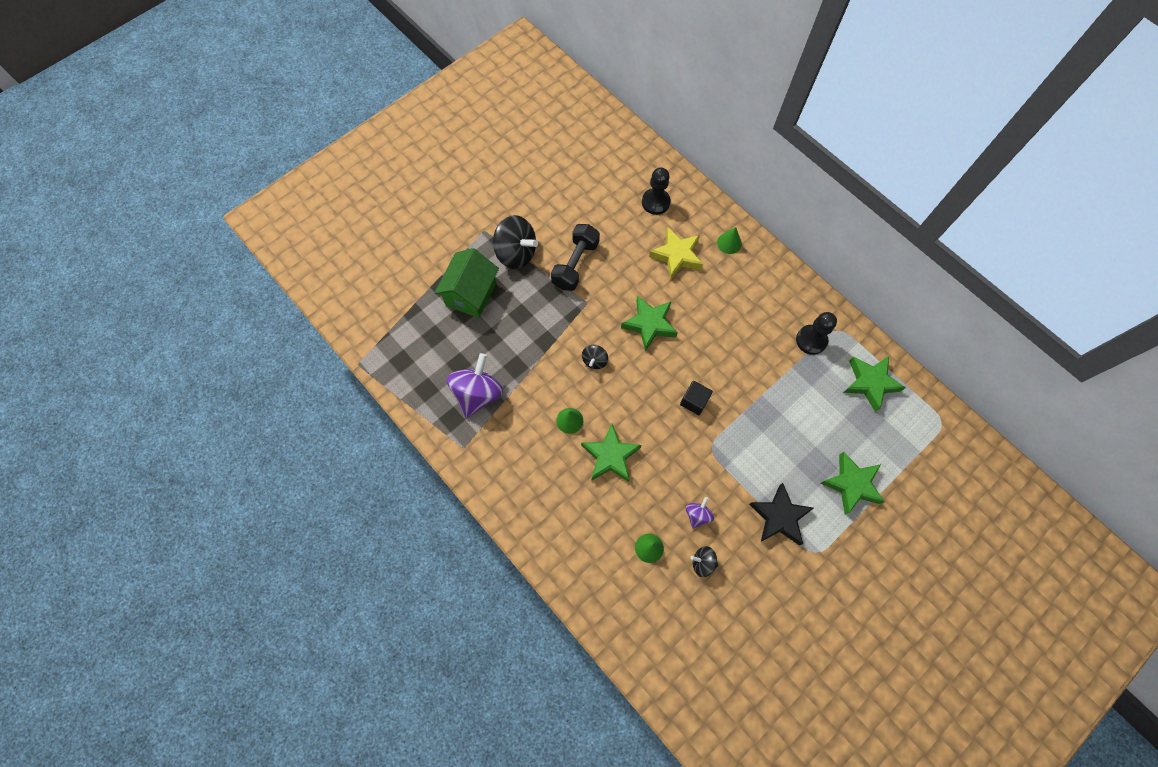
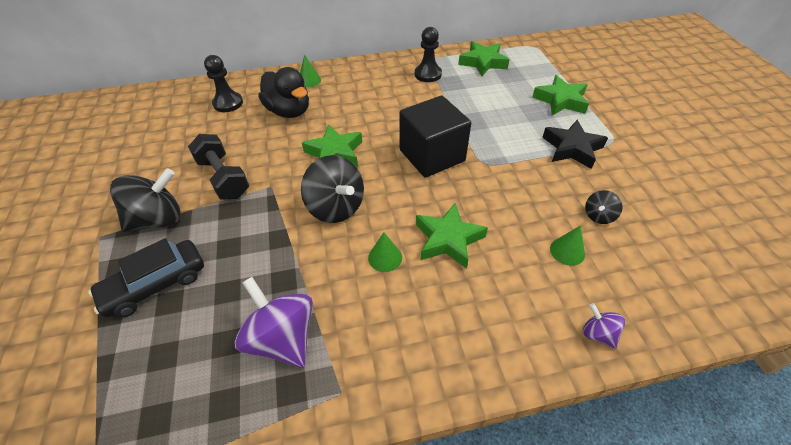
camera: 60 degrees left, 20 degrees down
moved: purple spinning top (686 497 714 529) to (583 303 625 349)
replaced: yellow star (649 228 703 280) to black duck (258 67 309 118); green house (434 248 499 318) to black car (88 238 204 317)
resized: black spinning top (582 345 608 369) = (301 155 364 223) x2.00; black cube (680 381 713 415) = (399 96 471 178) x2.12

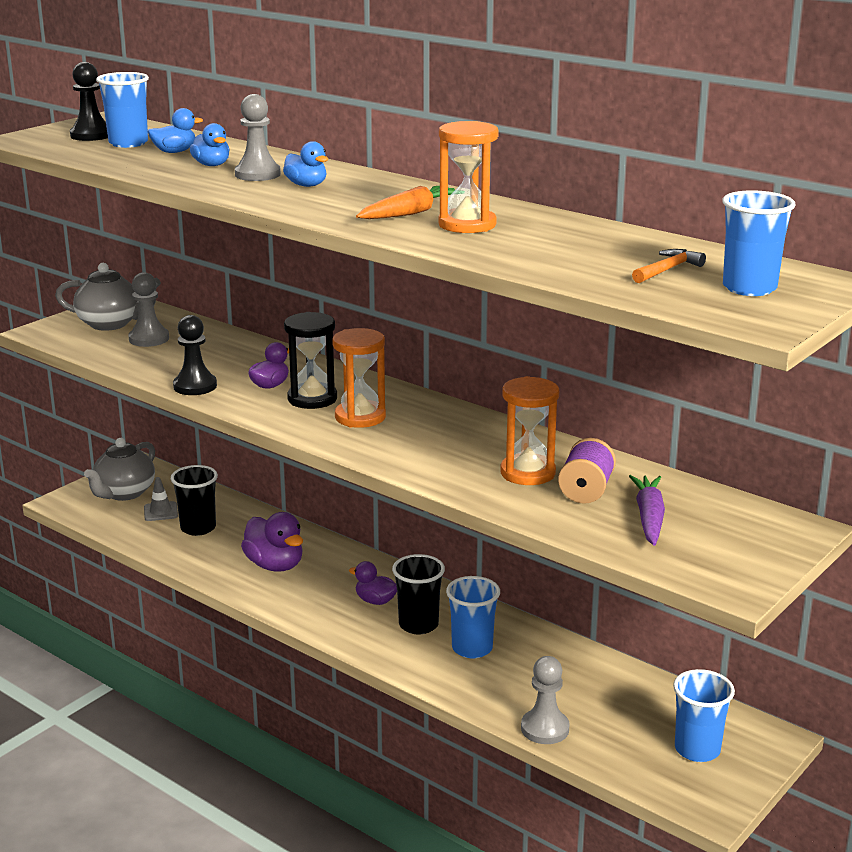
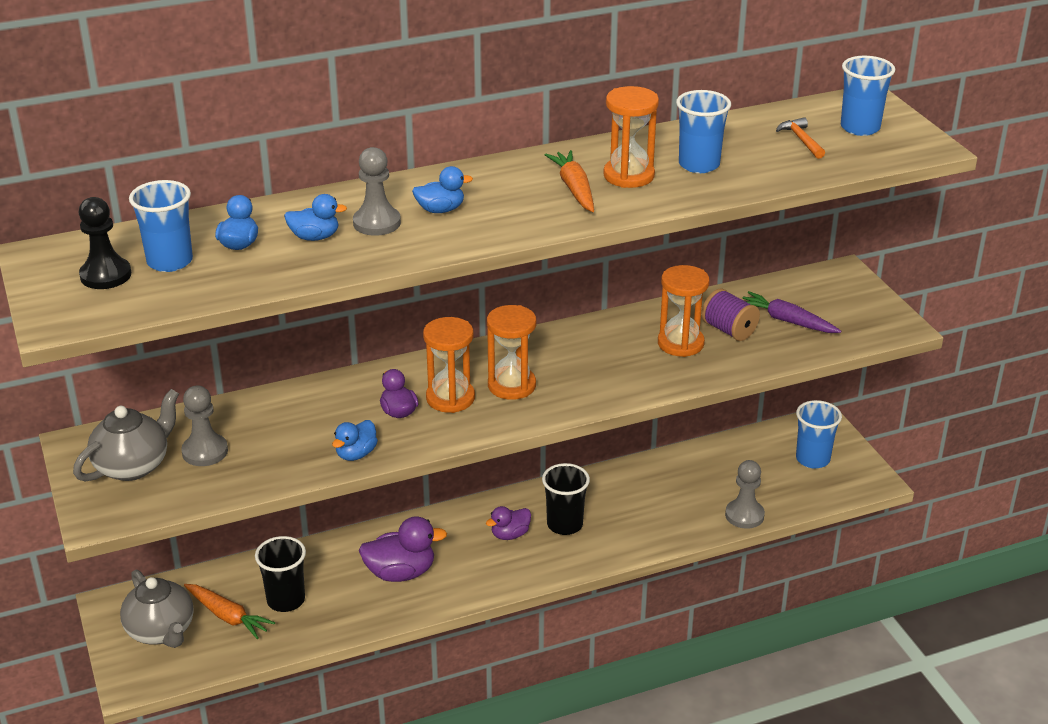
camera: 60 degrees left, 10 degrees up
moved: blue cup (446 576 500 658) to (676 90 731 173)
replaced: black pawn (173 315 217 395) to blue duck (332 420 378 461); grey traffic cone (144 477 178 521) to orange carrot (184 584 275 639)
recoloured: black hourglass (284 312 337 409) to orange hourglass (423 317 475 413)

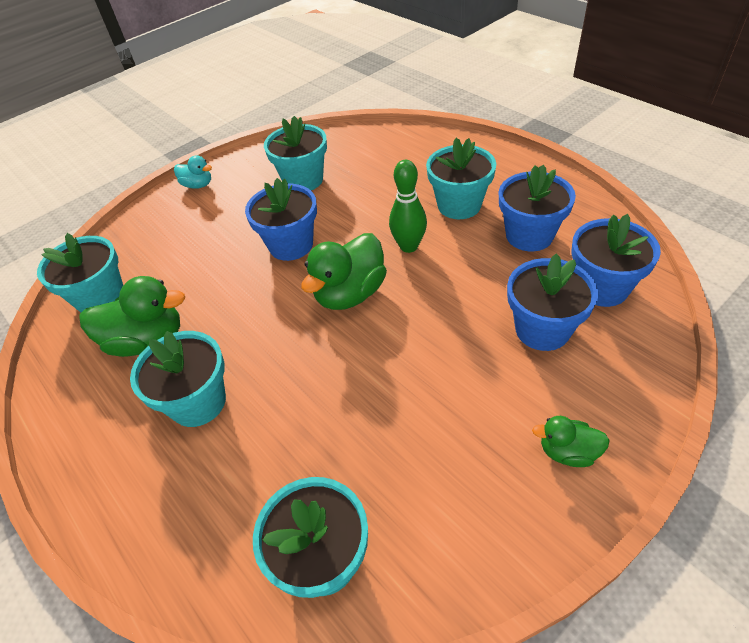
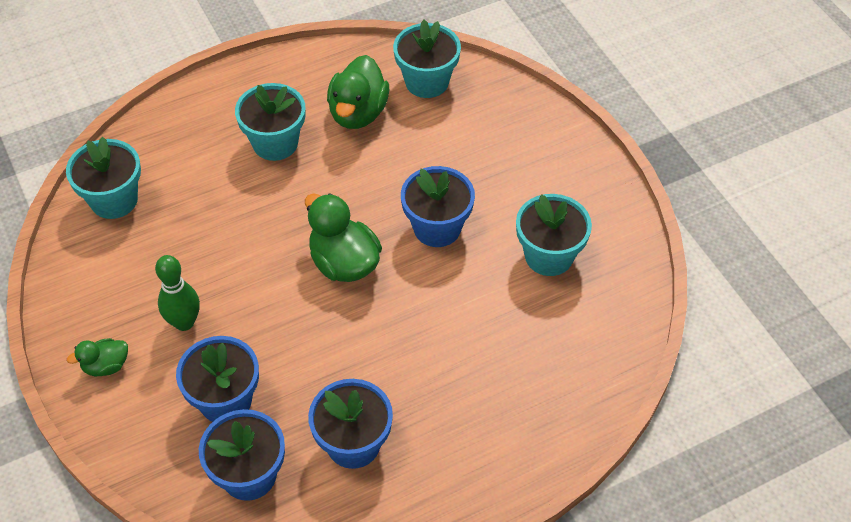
camera: 100 degrees right, 5 degrees up
removed: turquoise flower pot (426 138 496 219); turquoise duck (174 155 212 189)
moved: green bowling pin (389 160 427 253) to (155 255 200 331)
turned: green duck (532 416 610 467) = (67 338 128 376) 135 degrees counterclockwise

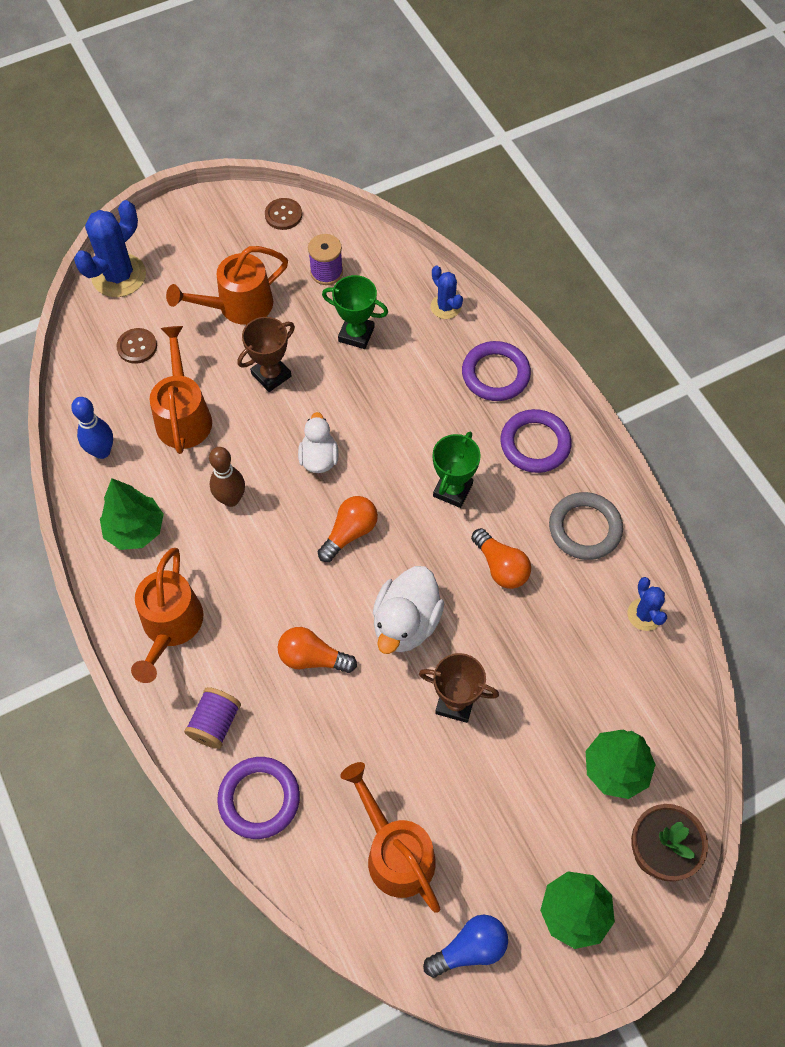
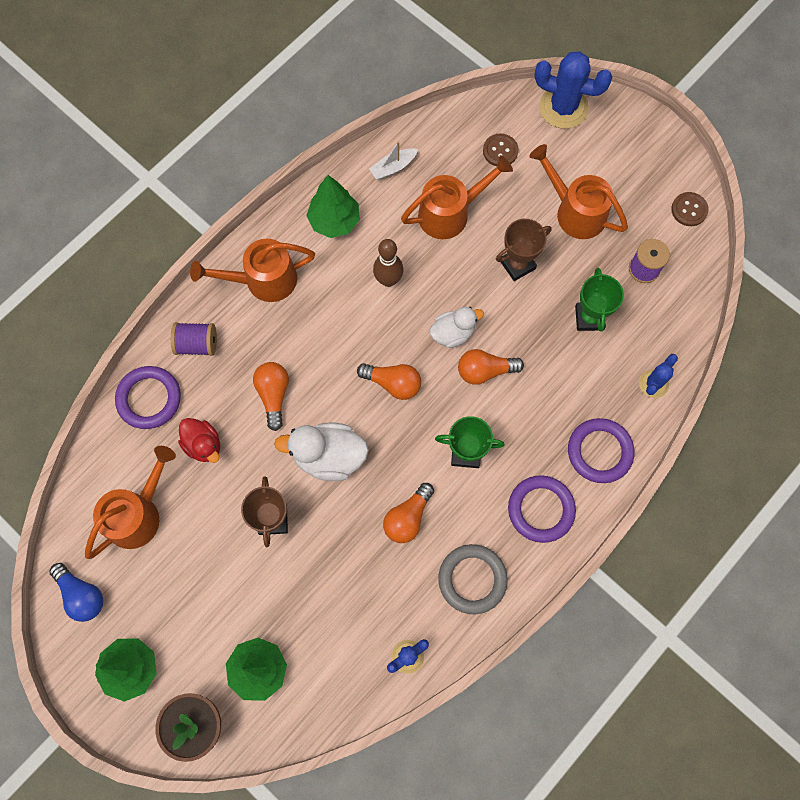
camera: 70 degrees right, 10 degrees up
added: orange light bulb (458 349 524 385); red duck (178 418 220 463)
replaced: blue bowling pin (71 397 113 459) to white boat (369 142 418 180)
turned: brown trophy (237 317 295 392) = (496 219 552 281) 60 degrees counterclockwise

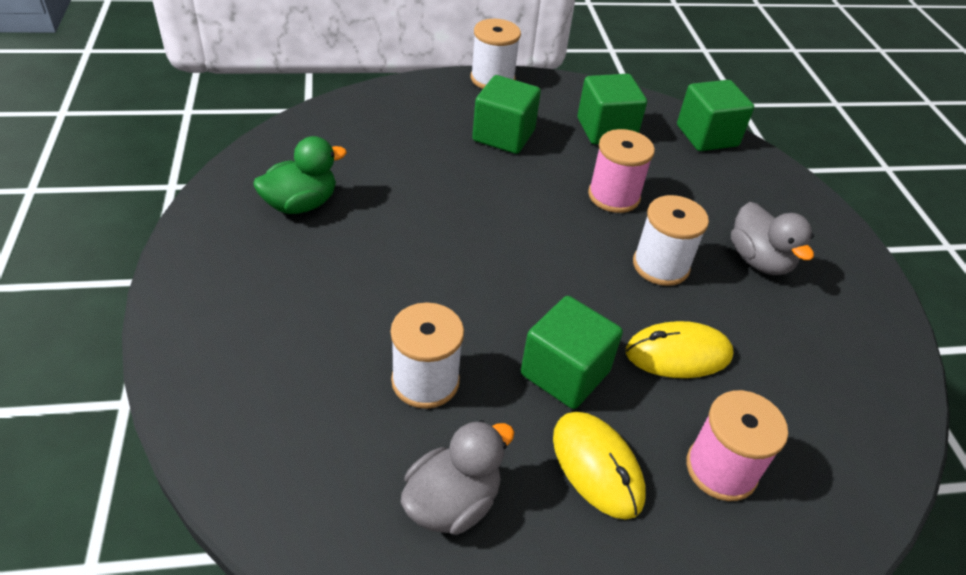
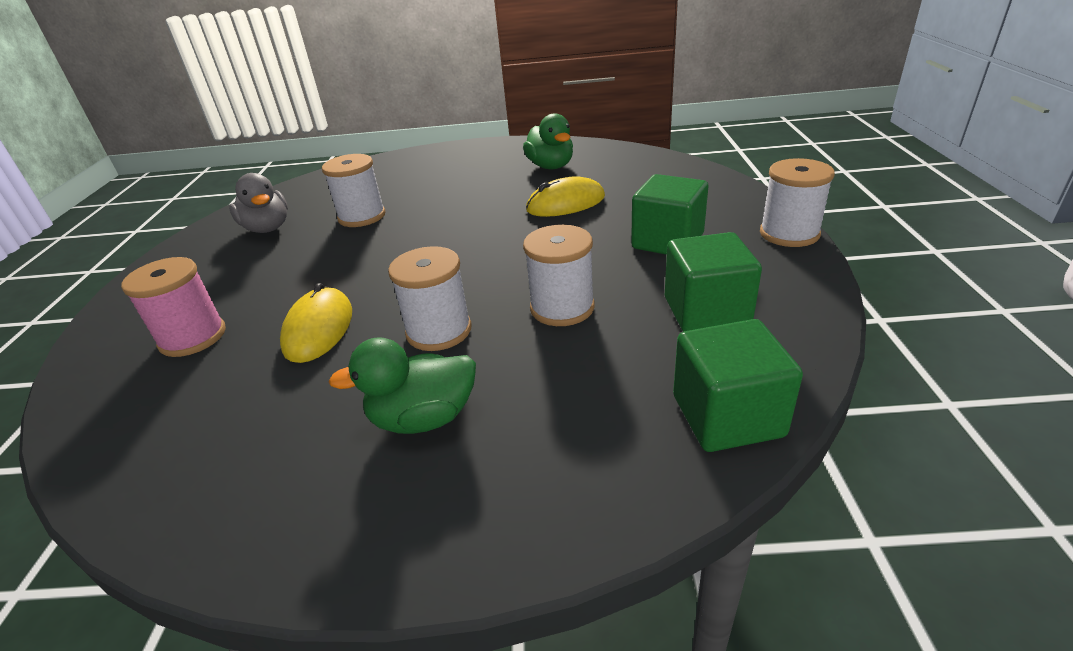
camera: 105 degrees right, 10 degrees down
removed: green cube (521 296 623 409)
moved: yellow mouse (553 412 646 519) to (526 176 605 217)
recoloured: pink spool (588 129 655 213) to white spool (523 225 594 326); grey duck (731 202 814 275) to green duck (329 337 476 434)

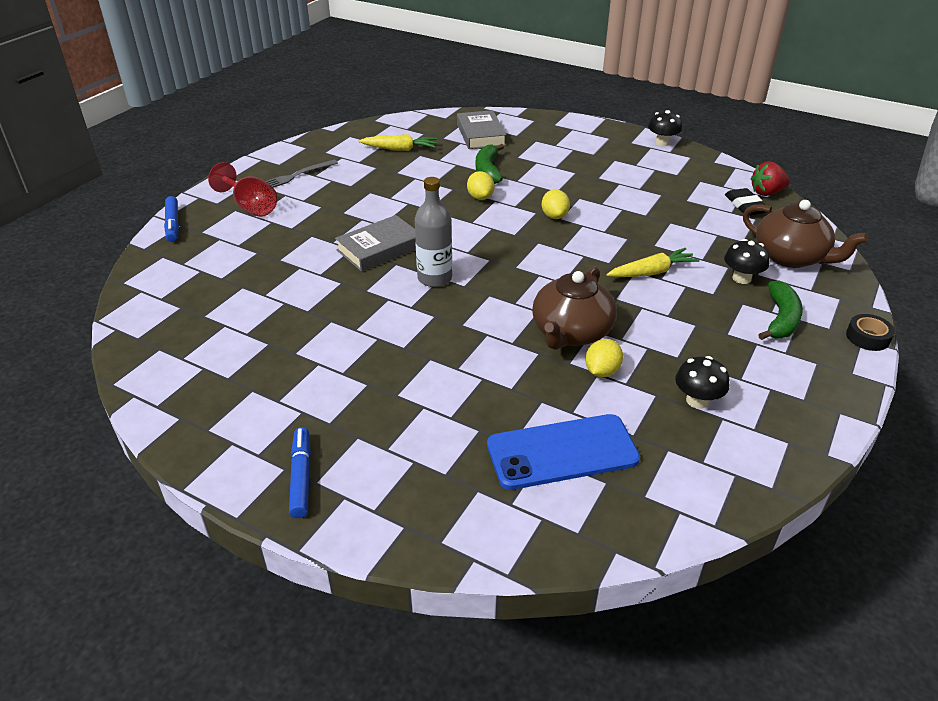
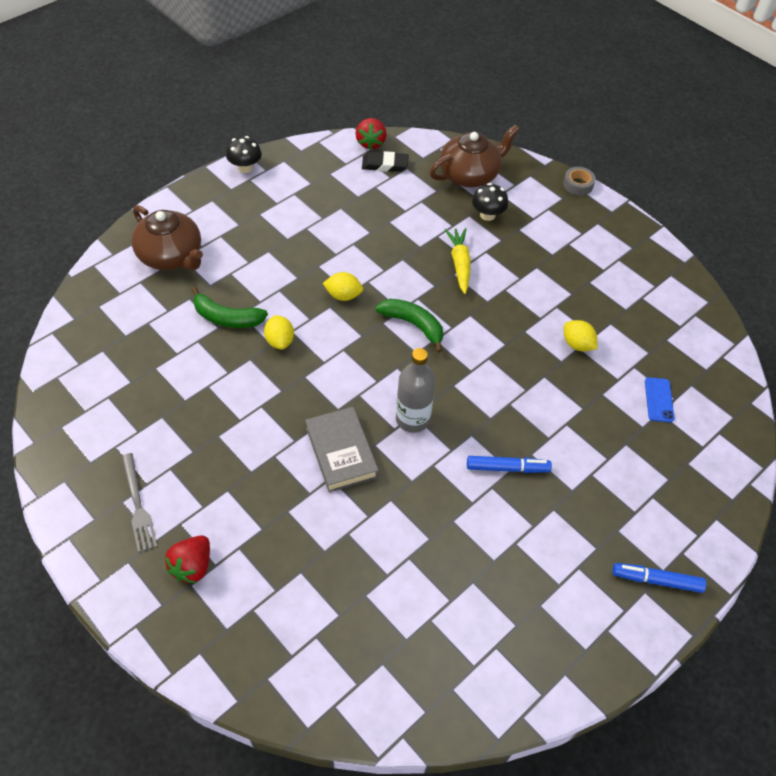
camera: 75 degrees left, 15 degrees up
removed: grey book (457 110 507 149); yellow carrot (359 134 437 151); black mushroom (675 356 729 409)
moved: blue marker (164 196 179 242) to (467 456 552 473); brown teapot (532 266 617 350) to (131 205 203 270); green banana (758 281 803 340) to (375 299 443 353)
replaced: red goblet (208 162 277 217) to red strawberry (165 535 210 583)
recoloured: black tape (846 314 895 351) to grey tape (563 167 596 195)
turned: yellow lemon (467 171 494 200) = (264 315 294 349) 75 degrees clockwise
resized: blue phone (487 414 640 490) = (645 377 674 422) x0.48

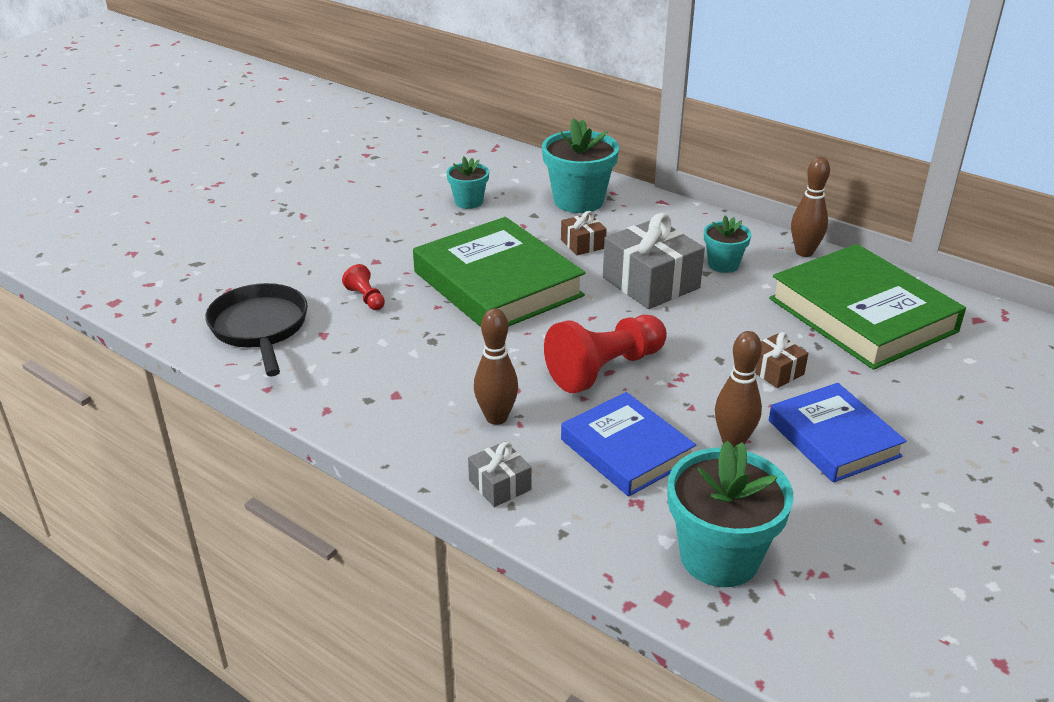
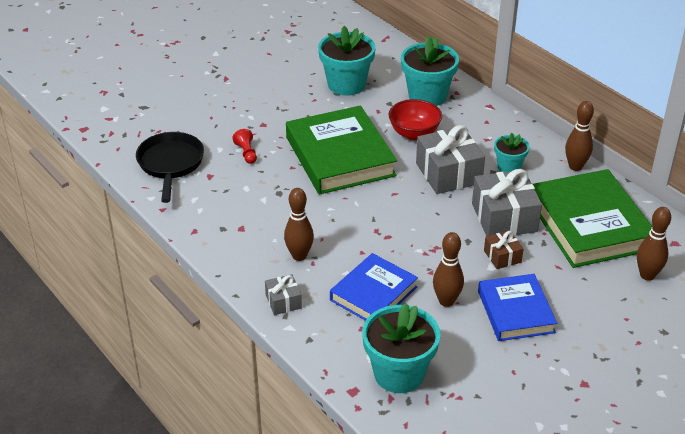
camera: 15 degrees right, 5 degrees up
removed: red pawn (544 315 667 393)
added: grey gift (472 169 542 237); brown bowling pin (637 207 671 281)
replaced: brown gift (561 211 607 255) to red bowl (388 99 442 140)
turned: blue book (561 392 696 497) = (330 253 418 321) 60 degrees clockwise
resized: turquoise flower pot (447 157 489 209) = (318 26 376 96) x1.79

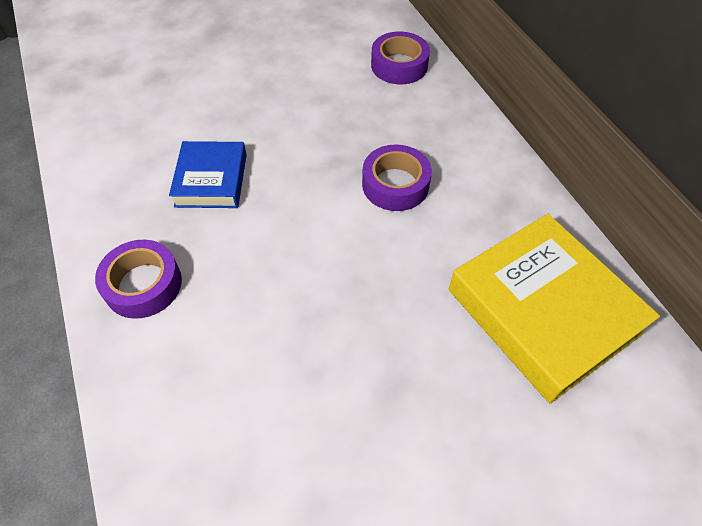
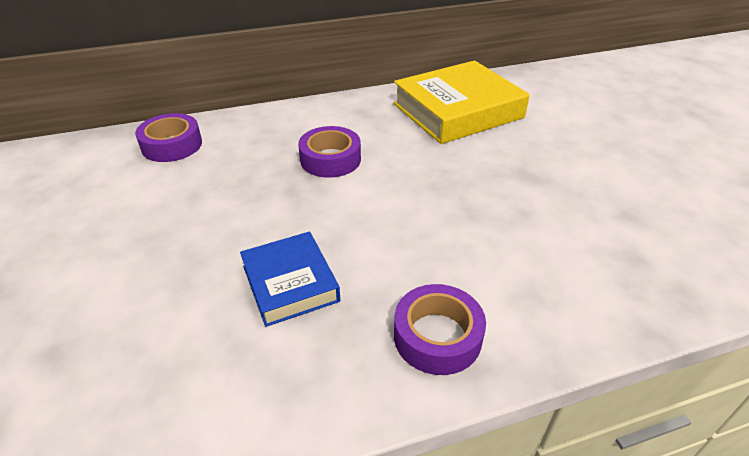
camera: 85 degrees left, 15 degrees down
turned: blue book (169 141 247 208) = (240 232 340 327) 60 degrees clockwise

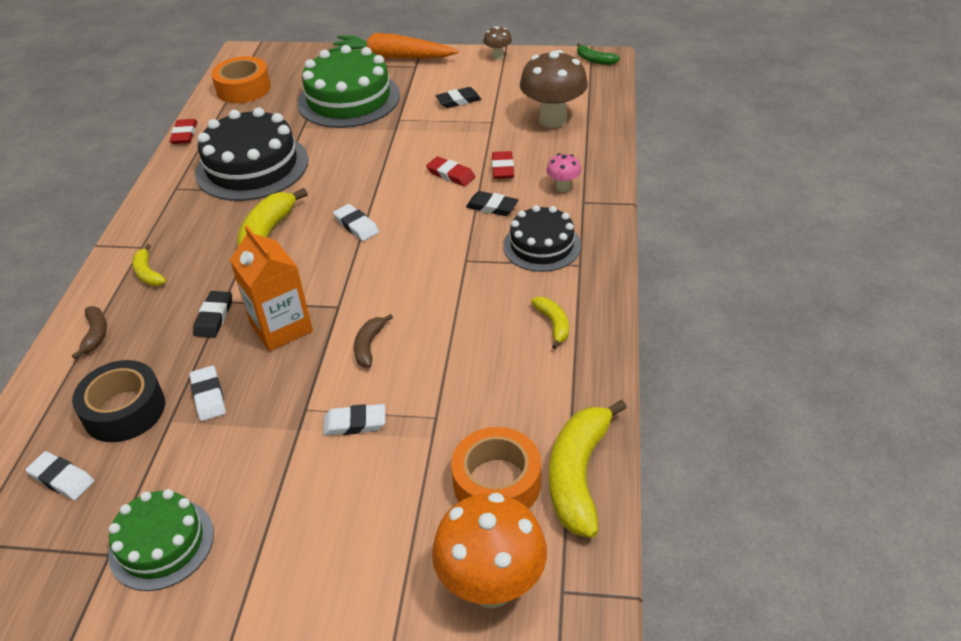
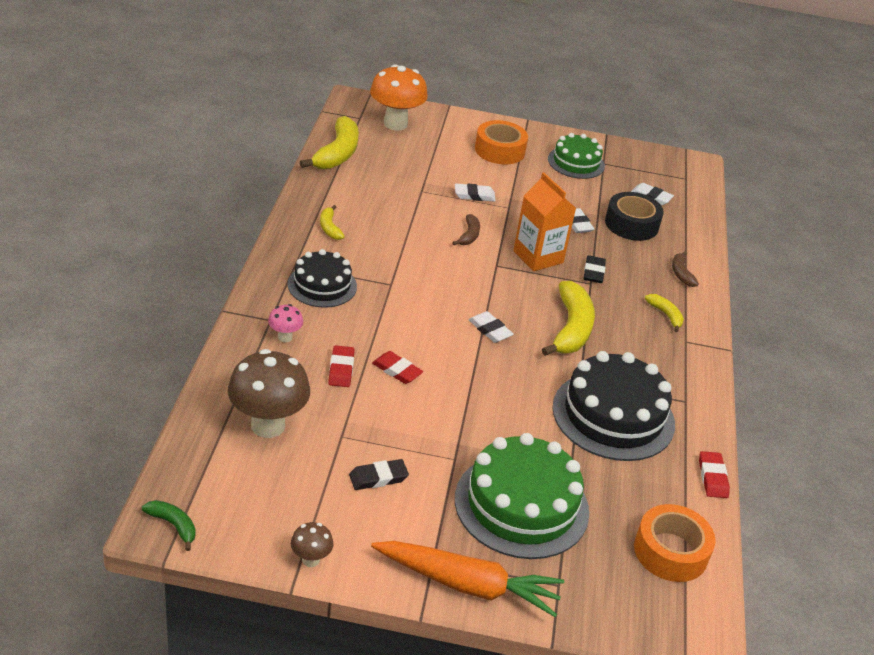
camera: 175 degrees right, 5 degrees down
removed: black eraser (466 191 518 216)
moved: orange tape (451 427 541 509) to (475 120 528 164)

